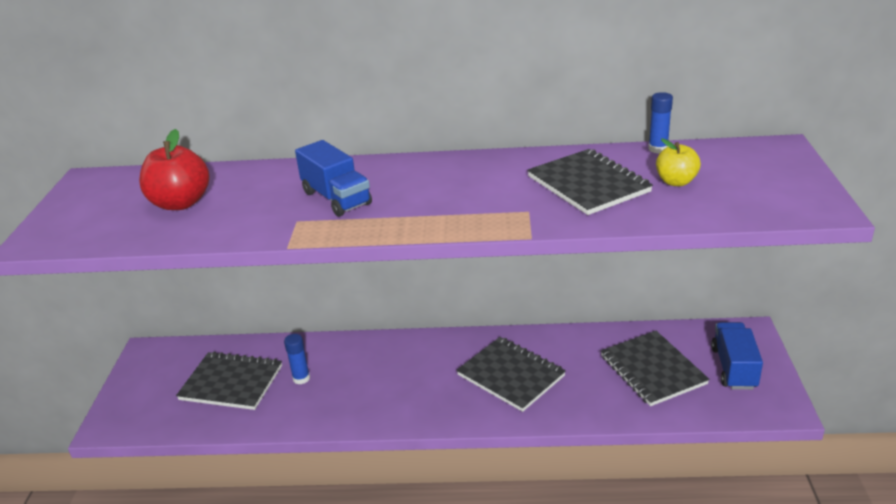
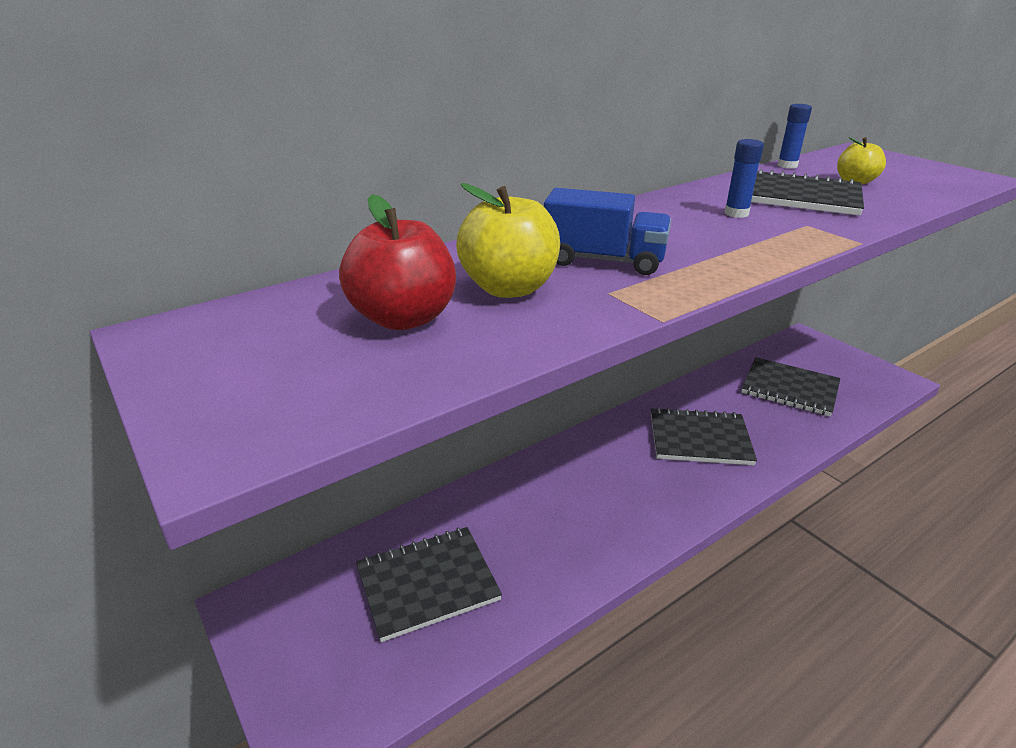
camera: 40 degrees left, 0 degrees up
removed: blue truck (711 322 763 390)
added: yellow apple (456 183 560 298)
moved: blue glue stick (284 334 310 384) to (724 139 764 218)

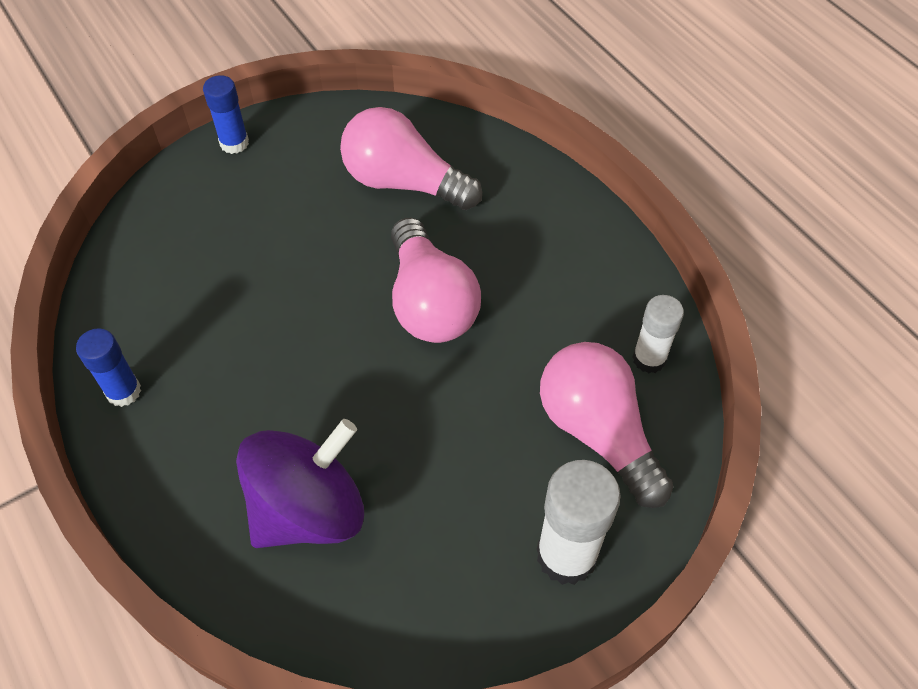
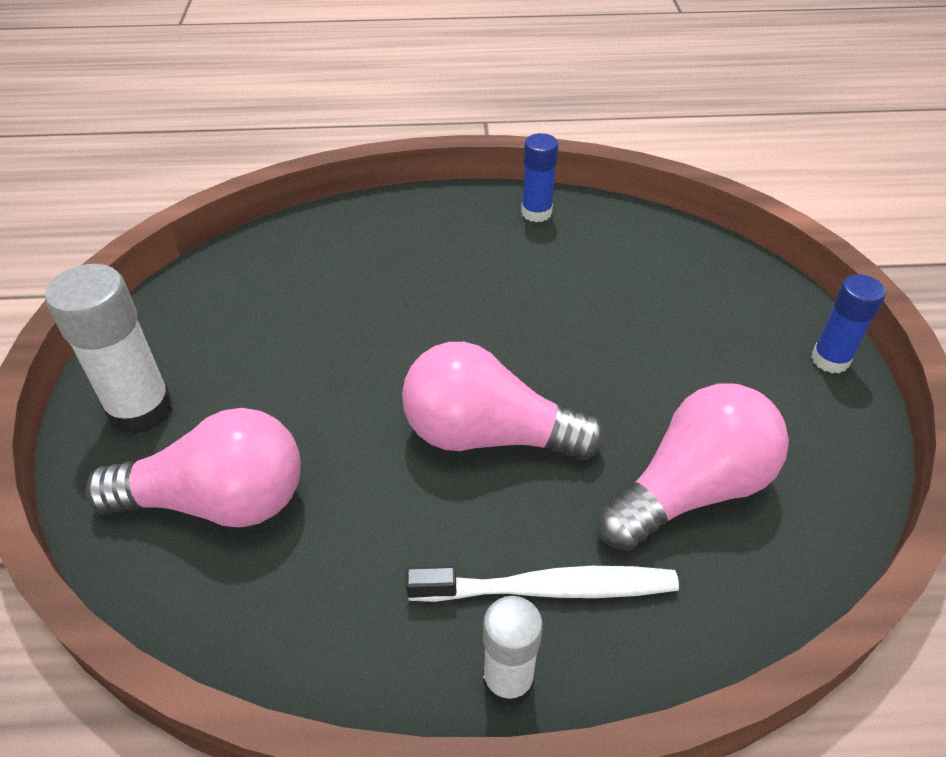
camera: 120 degrees right, 10 degrees down
removed: purple spinning top (236 419 364 548)
added: white toothbrush (406 566 679 602)
moved: white glue stick (632 295 684 373) to (483 596 543 707)

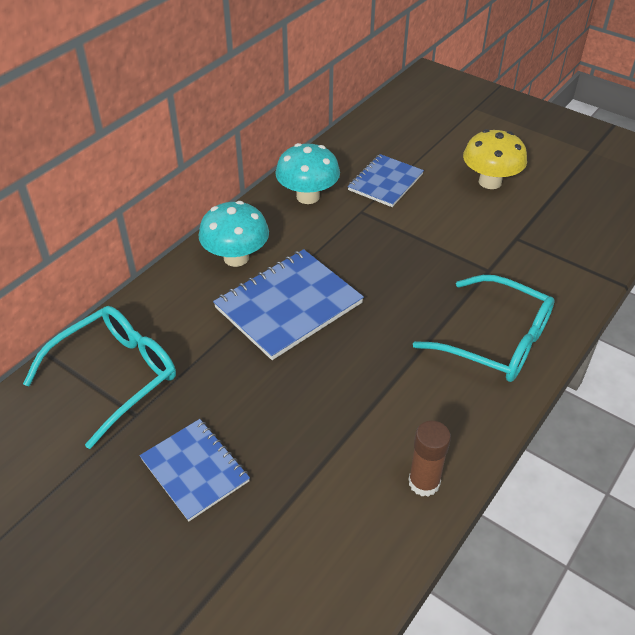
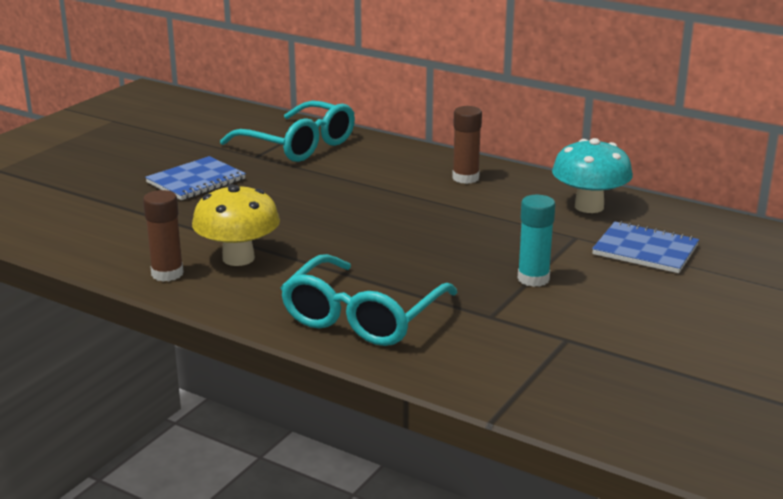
camera: 85 degrees right, 20 degrees down
removed: blue notebook (213 249 364 360)
added: turquoise glue stick (518 195 555 287)
moved: yellow mushroom (463 129 527 189) to (192 184 280 266)
replaced: turquoise mushroom (198 201 269 267) to brown glue stick (452 106 482 184)

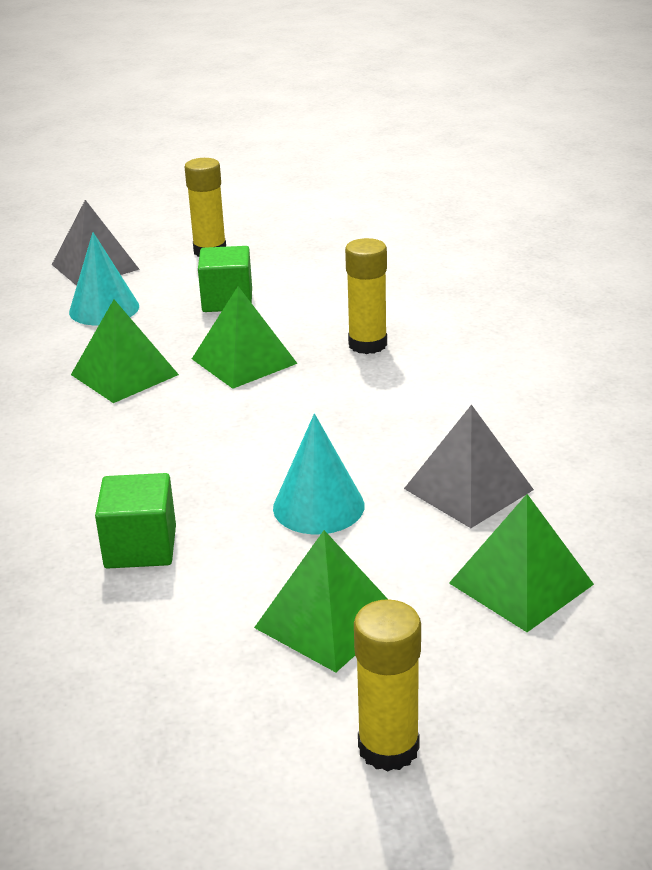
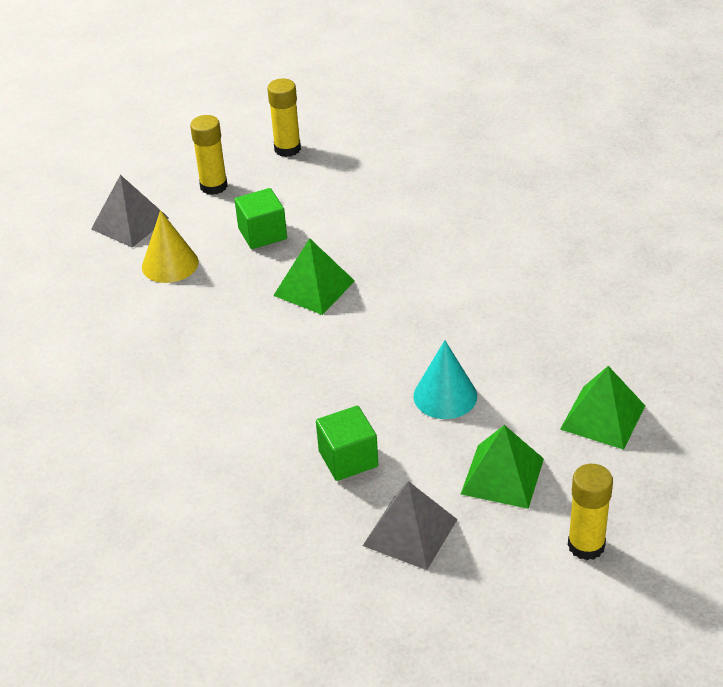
camera: 20 degrees left, 10 degrees up
removed: green pyramid (71 300 179 403)
moved: yellow glue stick (345 238 387 354) to (267 78 301 157); grey pyramid (404 404 534 528) to (363 481 457 570)
recoloured: turquoise cone (69 232 139 325) to yellow cone (142 210 198 283)

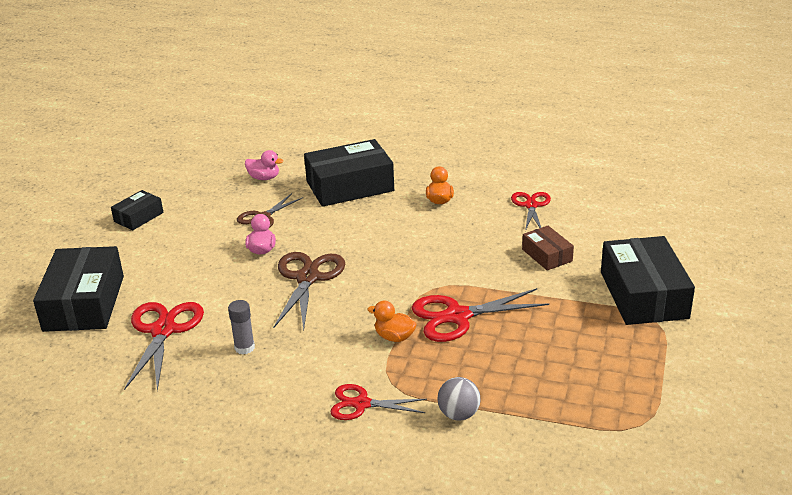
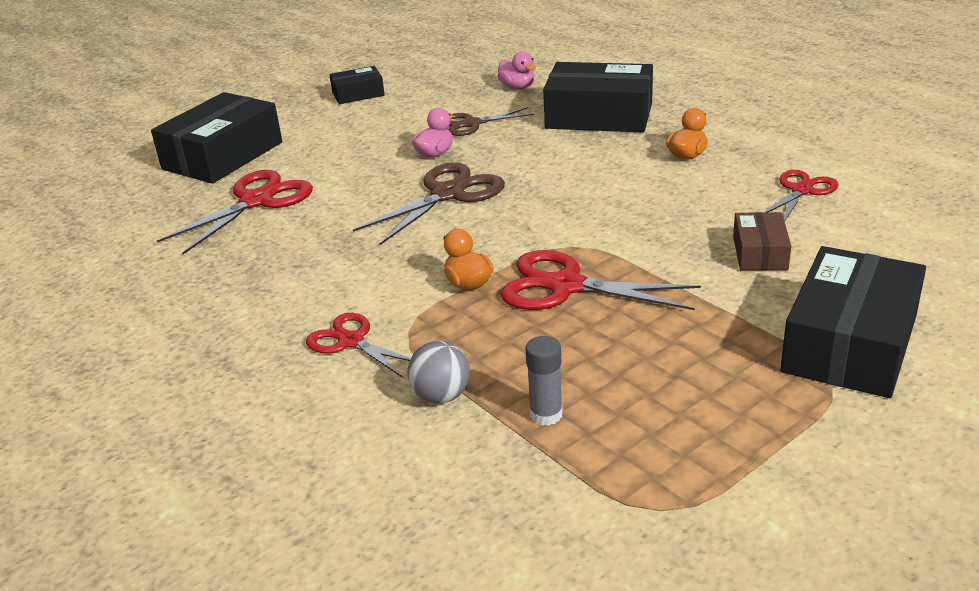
camera: 35 degrees right, 0 degrees up
moved: grey glue stick (228 300 255 354) to (525 336 563 426)

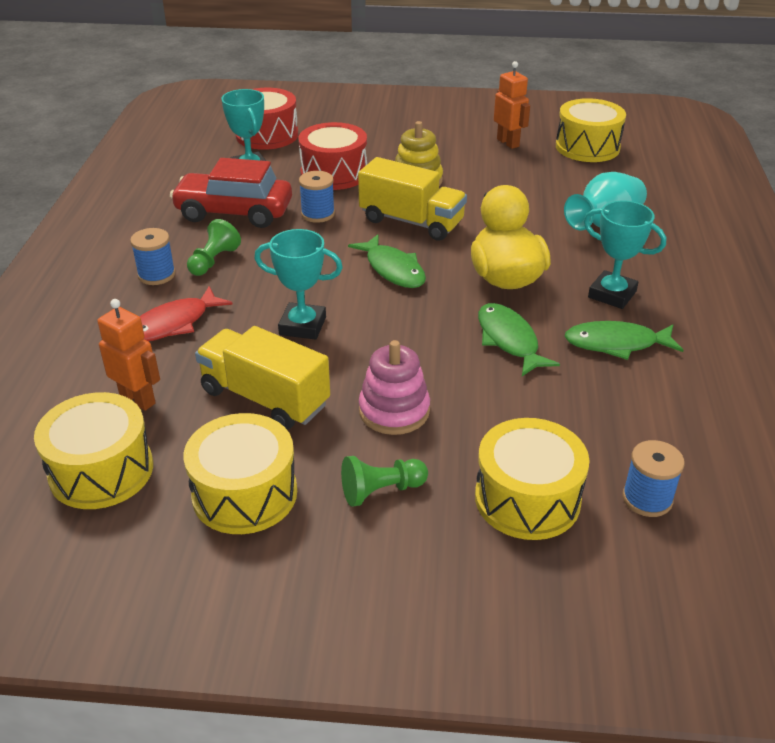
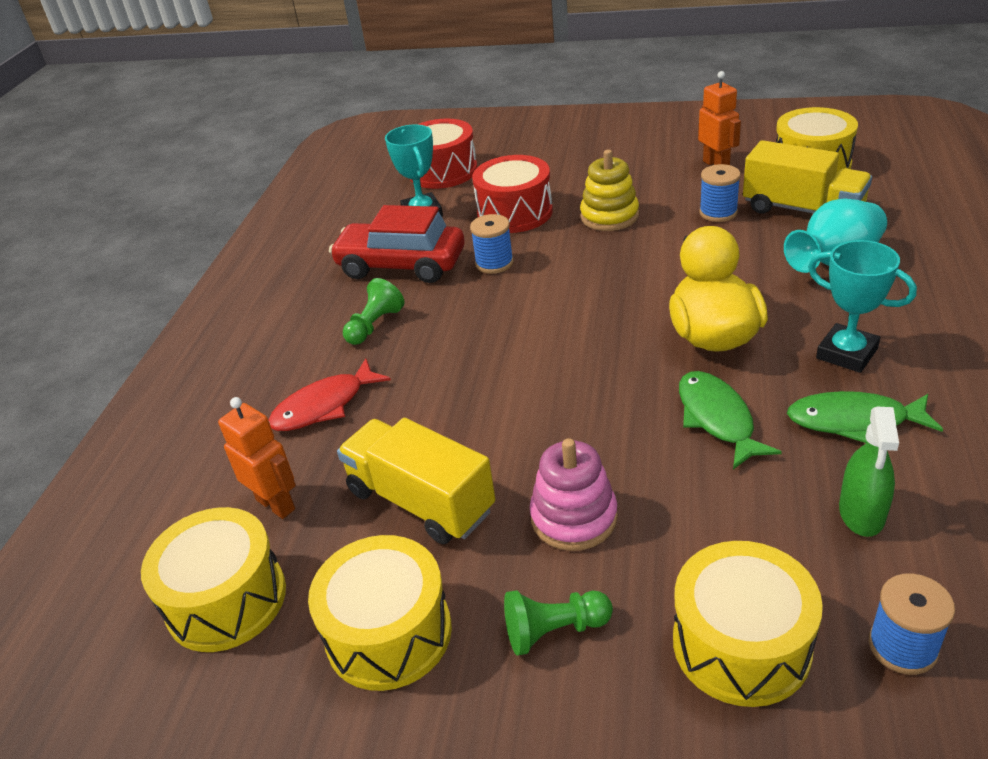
camera: 10 degrees right, 0 degrees up
removed: turquoise trophy (254 229 343 340); green fish (348 235 426 288)
added: green spray bottle (839 407 899 537)
moved: yellow truck (358 157 467 241) to (743 140 872 214); blue spool (130 228 176 285) to (699 164 741 222)

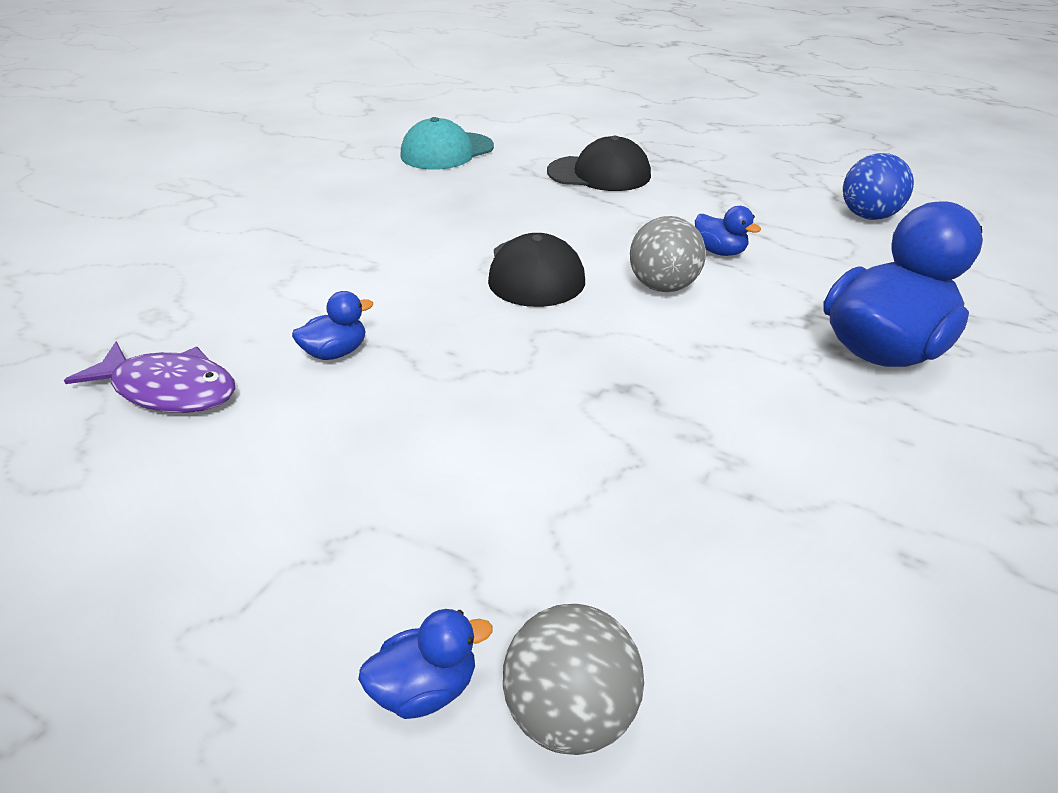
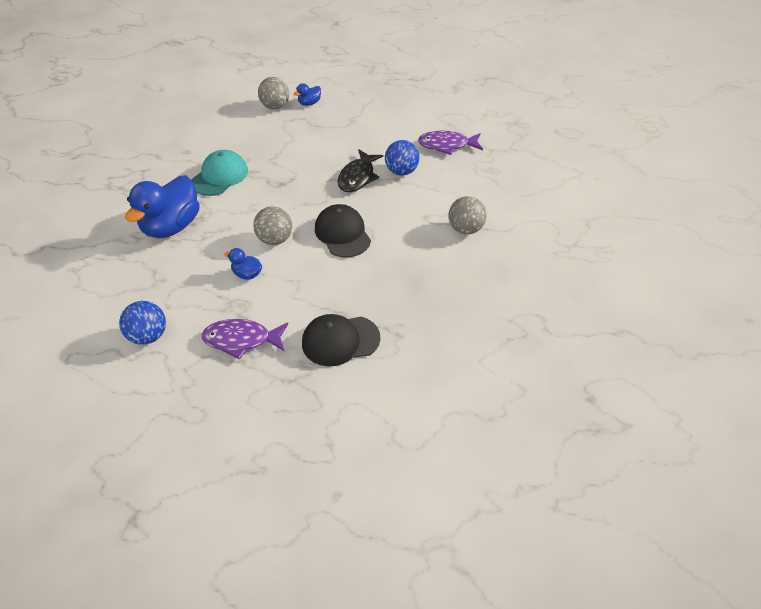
camera: 160 degrees right, 10 degrees up
added: black fish (337 149 383 192); grey ball (448 196 487 234); purple fish (202 319 288 360)
moved: turquoise cap (401 117 494 170) to (191 150 248 196)
replaced: blue duck (292 291 373 360) to blue ball (385 140 419 176)

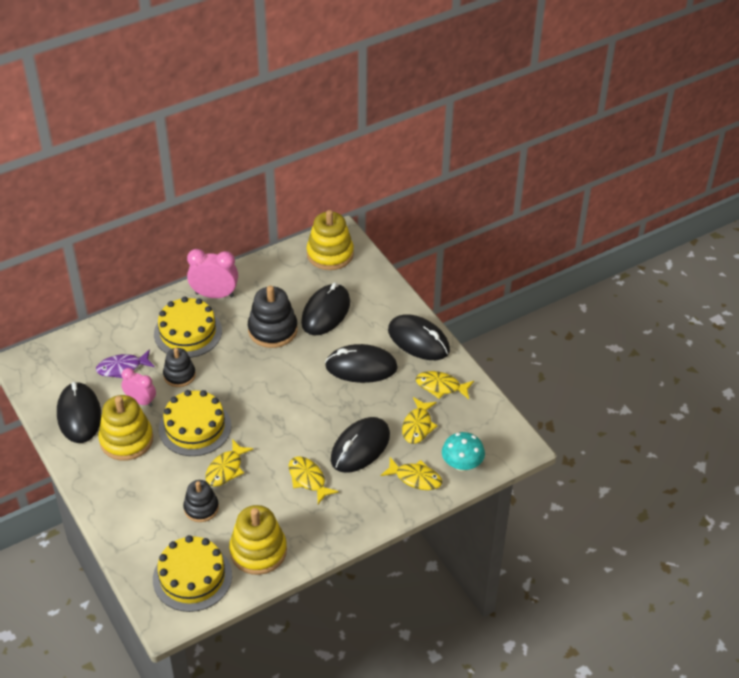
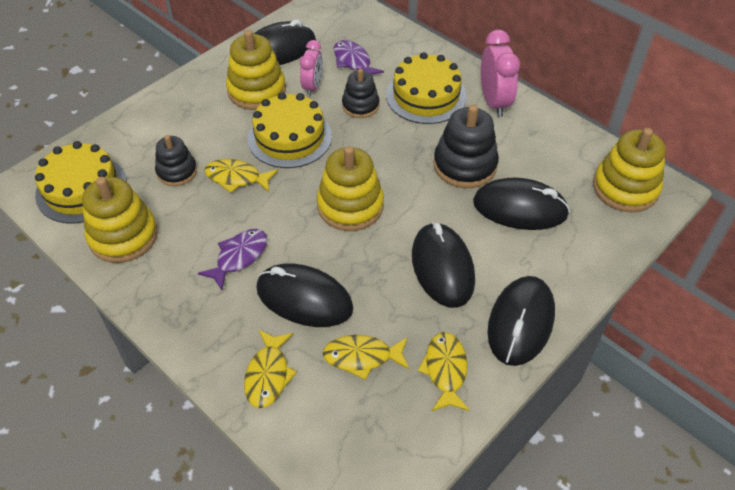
camera: 75 degrees right, 5 degrees up
removed: turquoise mushroom (442 432 485 471)
added: yellow stacking toy (317 146 384 231)
recoloured: yellow fish (289 456 339 504) to purple fish (198 229 267 290)

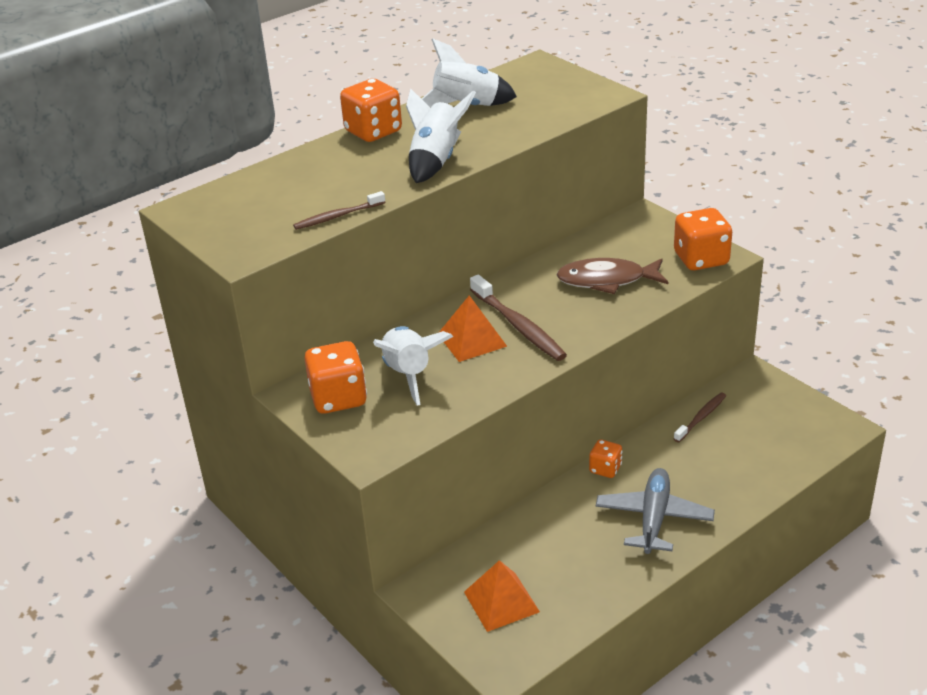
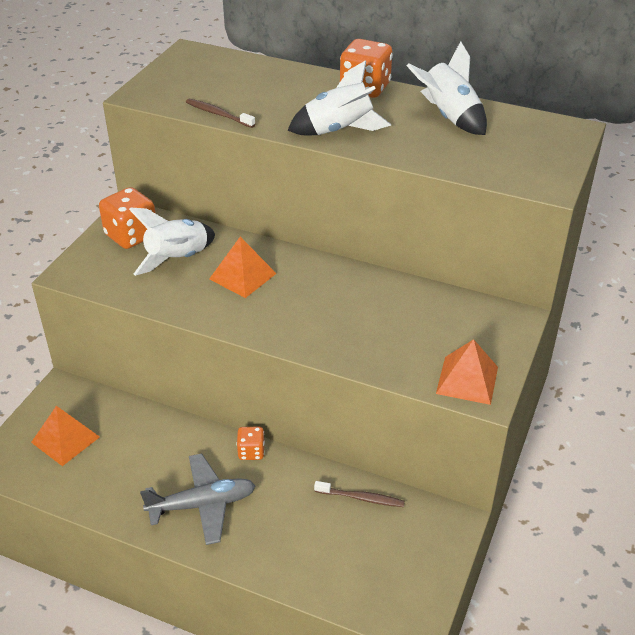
camera: 60 degrees right, 5 degrees up
removed: brown fish (557 258 668 294); brown toothbrush (470 275 567 361)
replaced: orange dice (674 208 732 270) to orange pyramid (436 339 498 405)

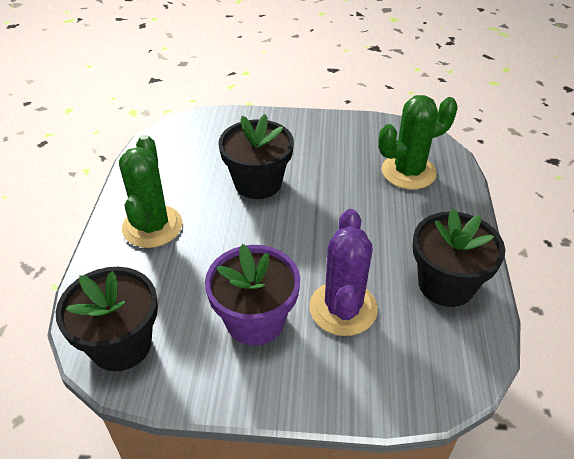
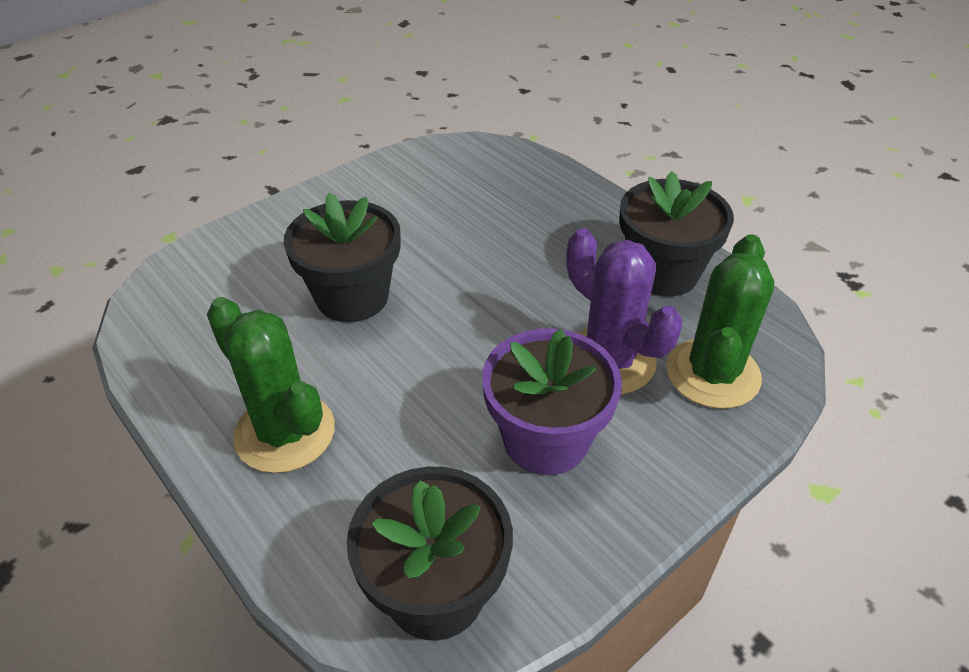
camera: 45 degrees left, 0 degrees up
moved: green cactus (378 95 457 189) to (666 234 774 409)

